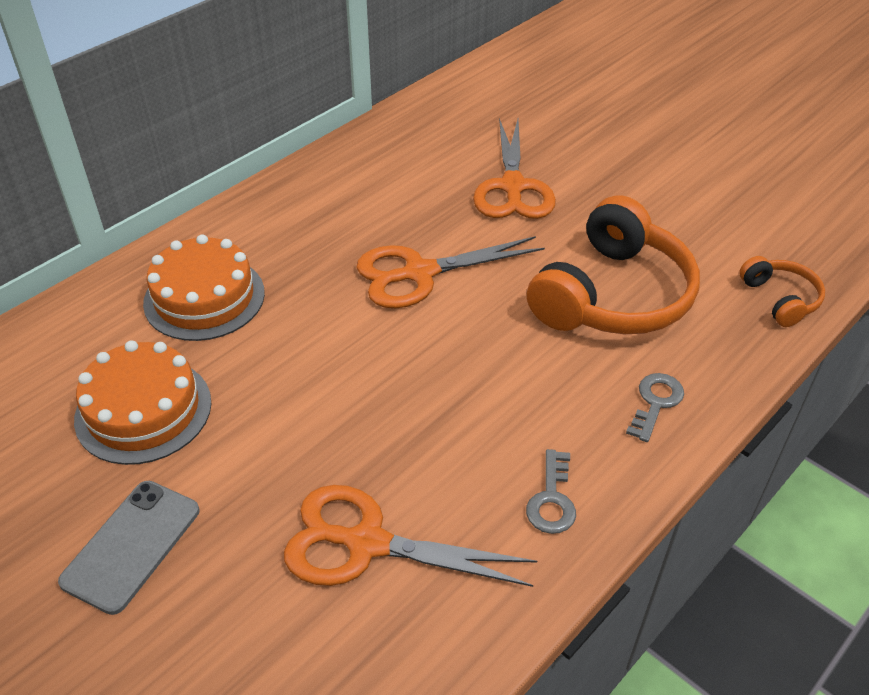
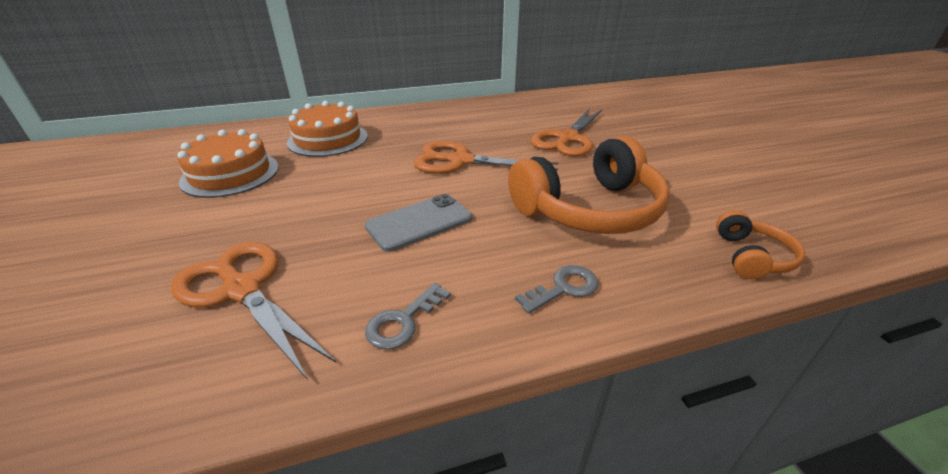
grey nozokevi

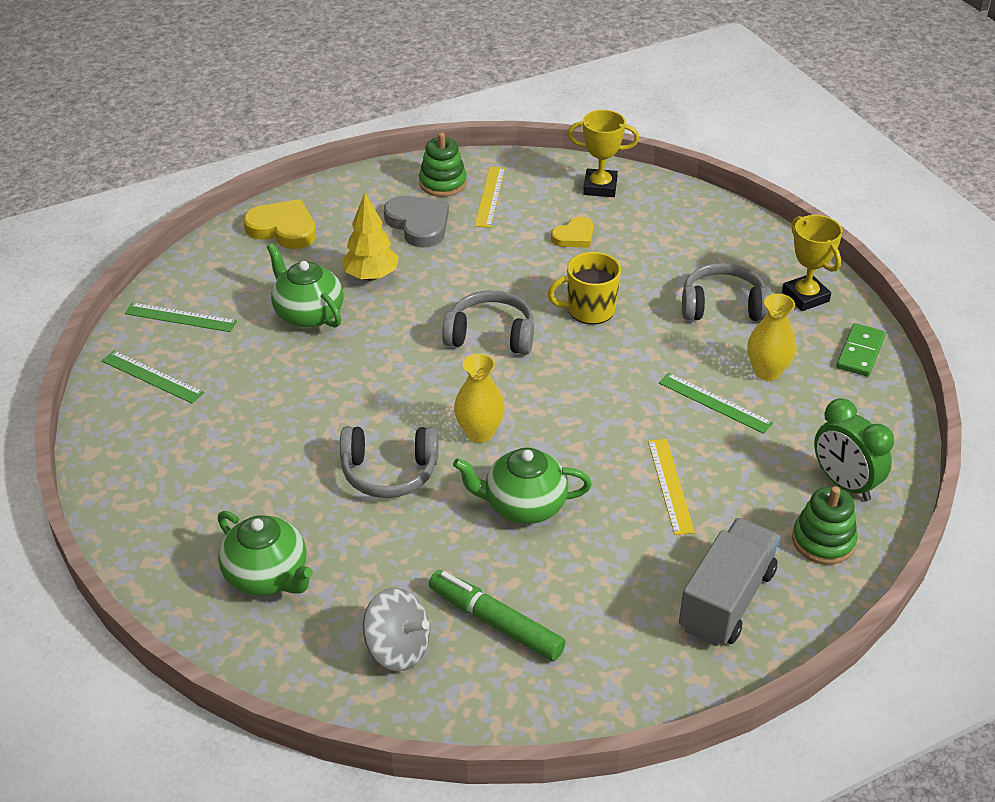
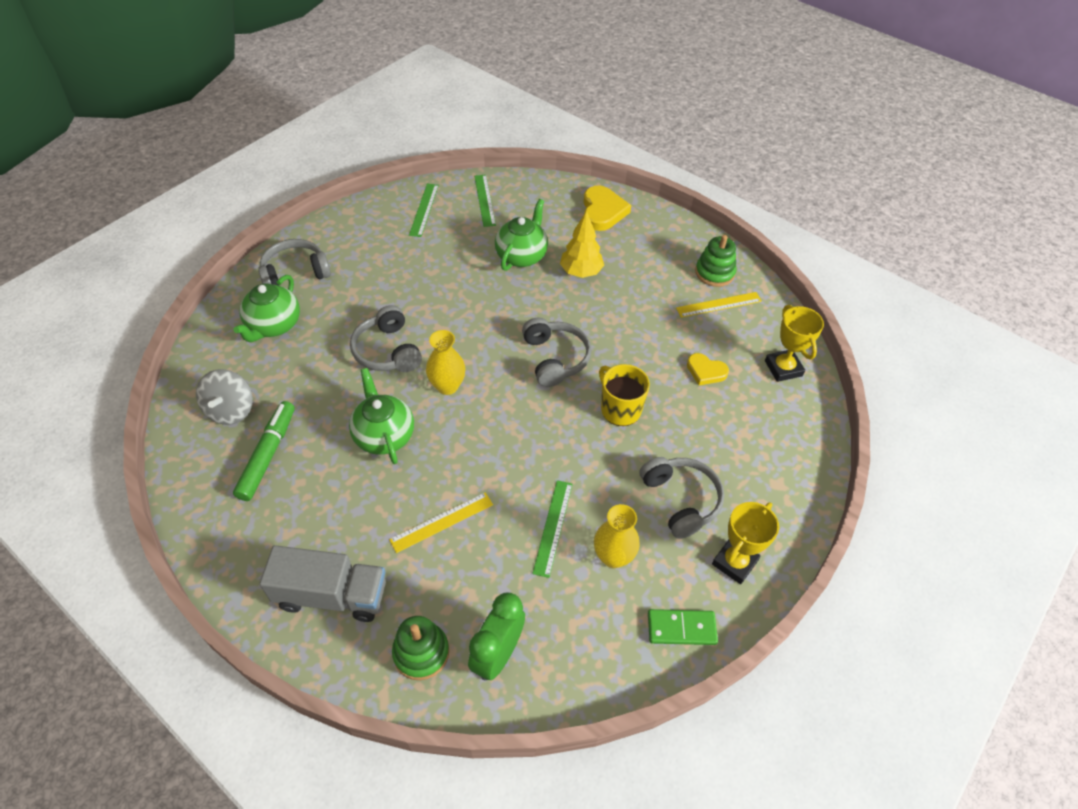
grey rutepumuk; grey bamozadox (1st from left)

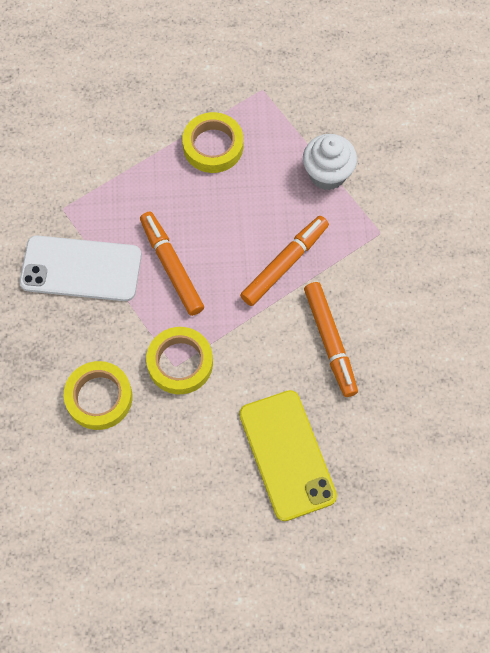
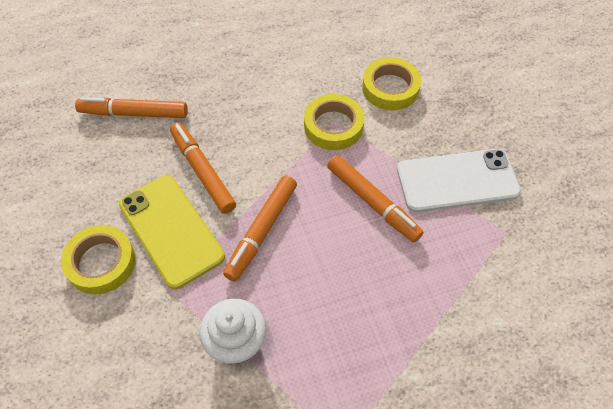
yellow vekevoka (1st from left); yellow nozokevi; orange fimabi (1st from left)

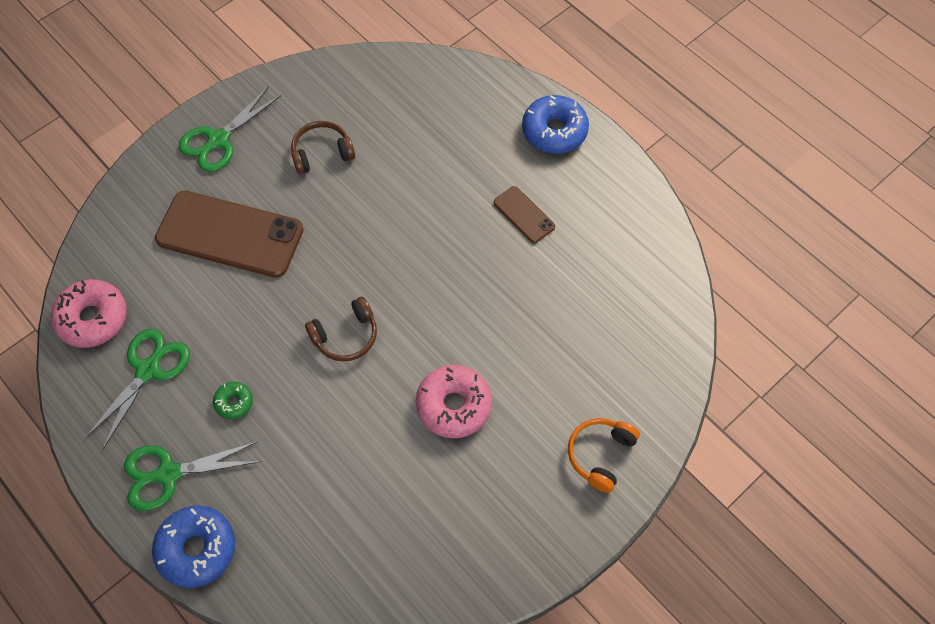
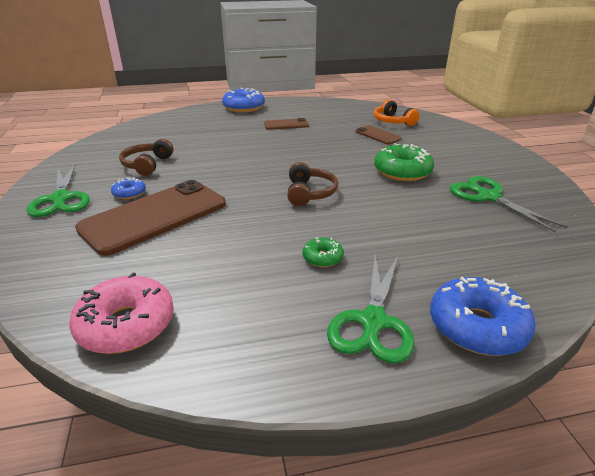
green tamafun (3rd from left); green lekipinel (2nd from left); orange bamozadox; brown nozokevi (3rd from left); blue lekipinel (1st from left)

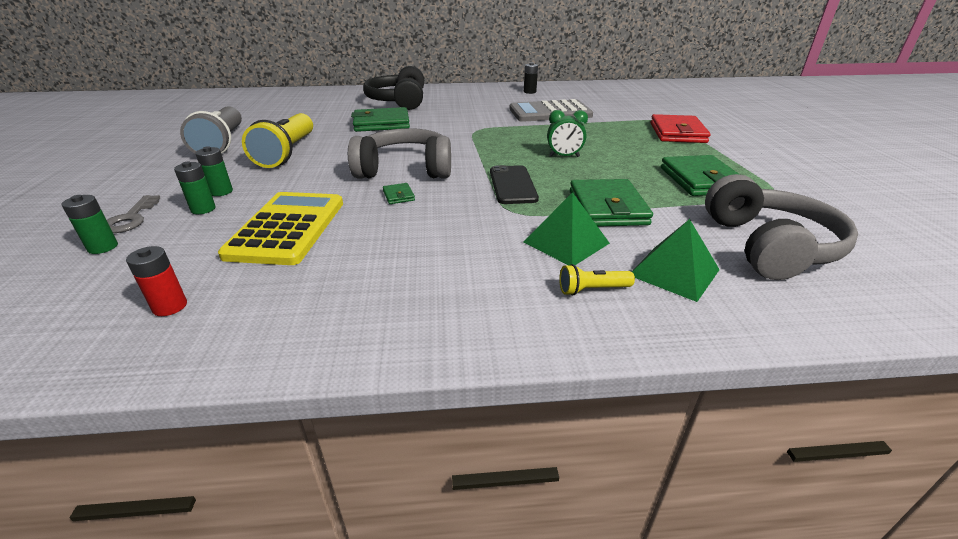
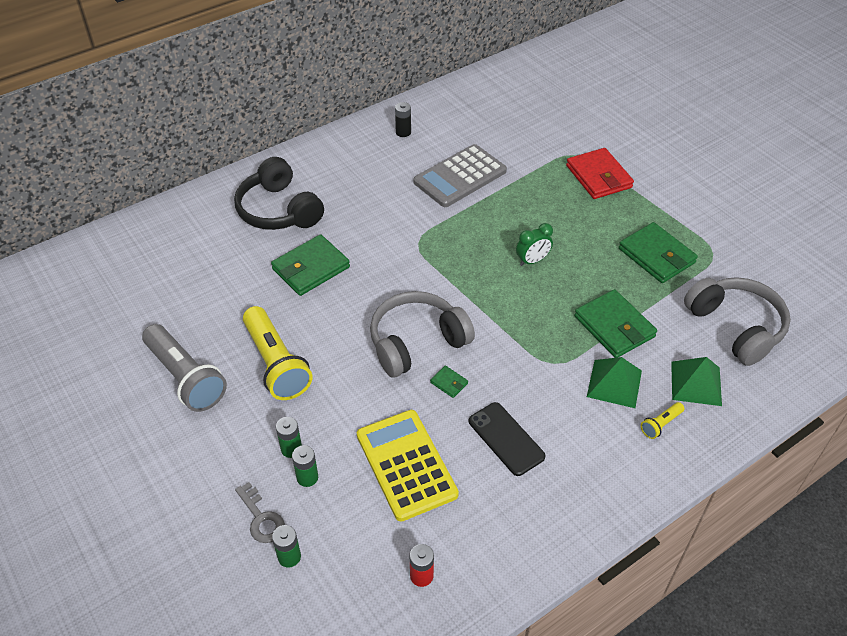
black nozokevi

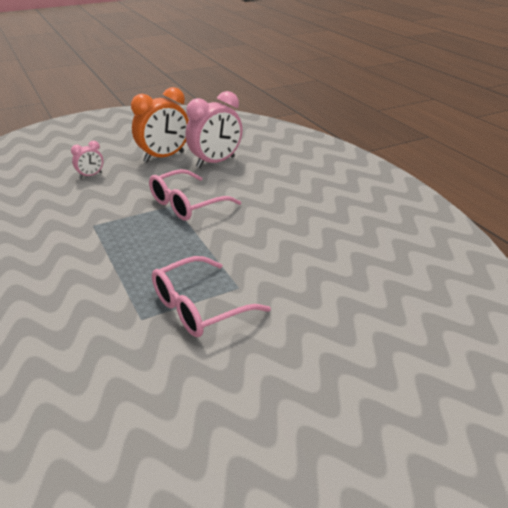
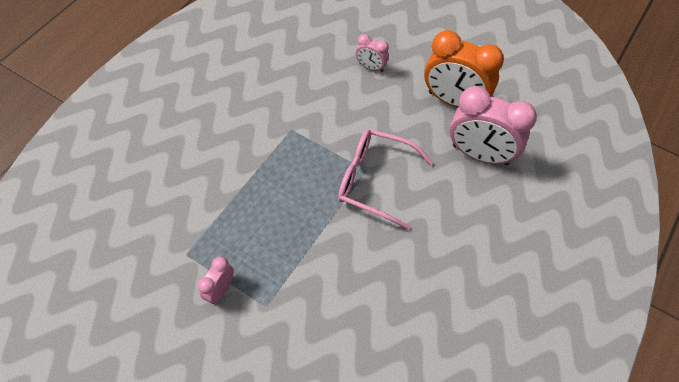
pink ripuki (1st from left)

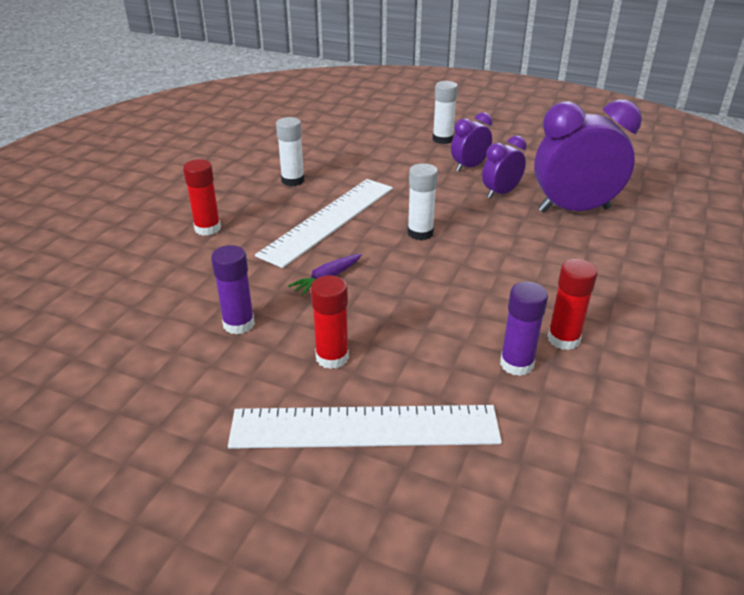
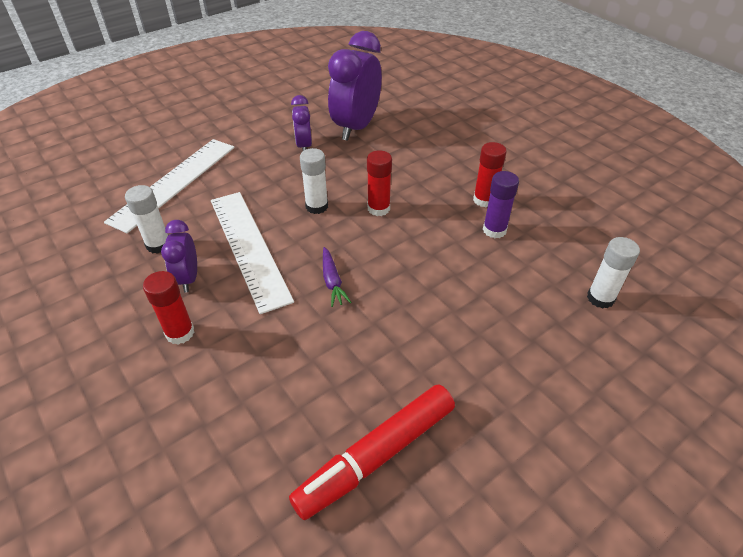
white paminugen (3rd from left); purple ripuki (1st from left); purple paminugen (1st from left in the first image); red paminugen (2nd from left); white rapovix (1st from left); red fimabi

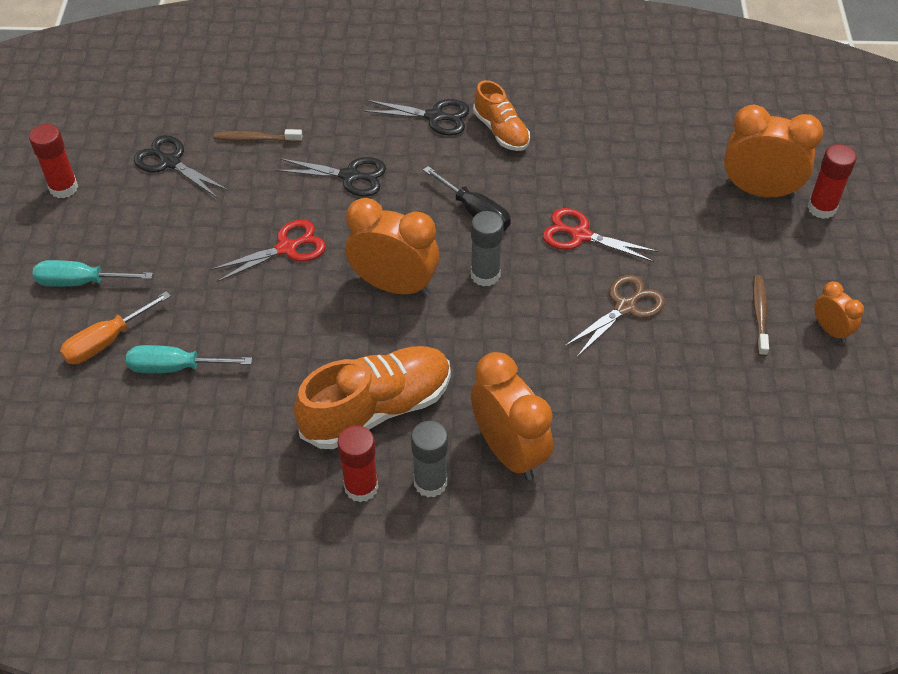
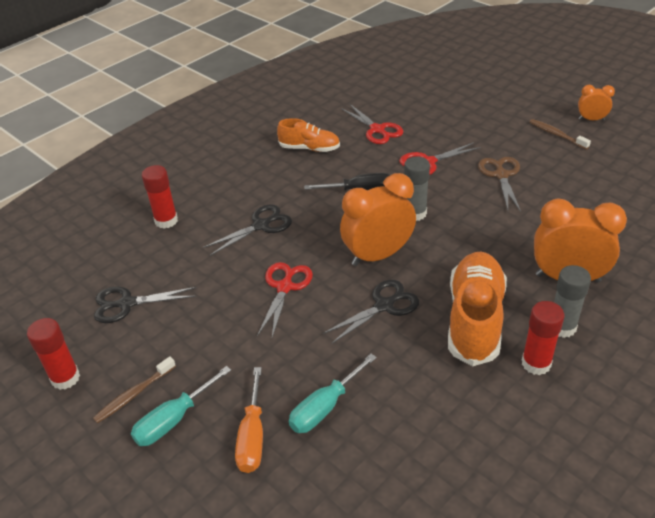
black tamafun (3rd from left); orange ripuki (3rd from left in the first image); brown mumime (1st from left); red paminugen (2nd from left); red tamafun (2nd from left)

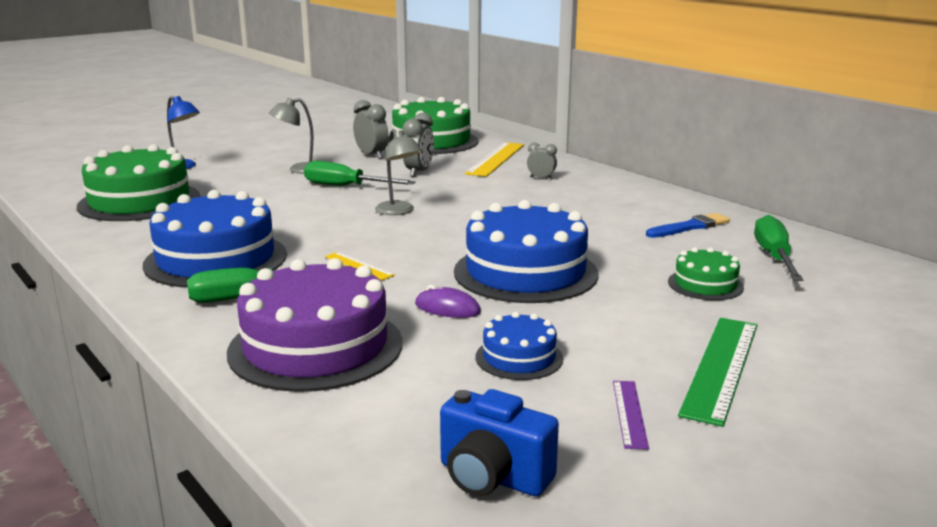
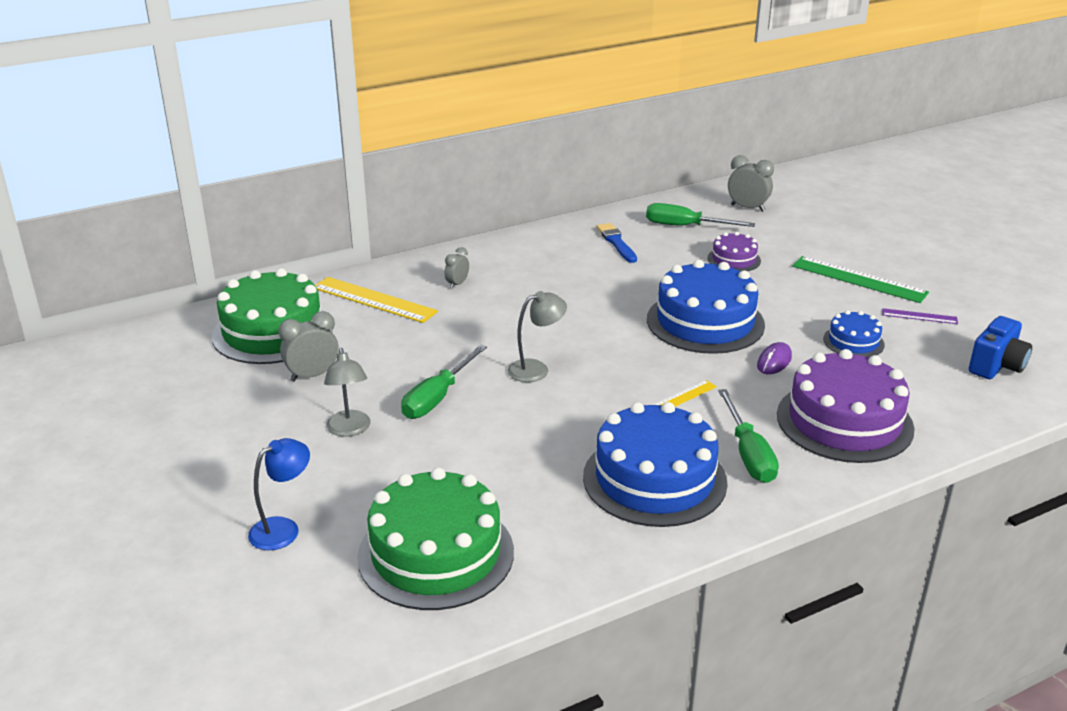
grey ripuki (3rd from left); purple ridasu (1st from left)

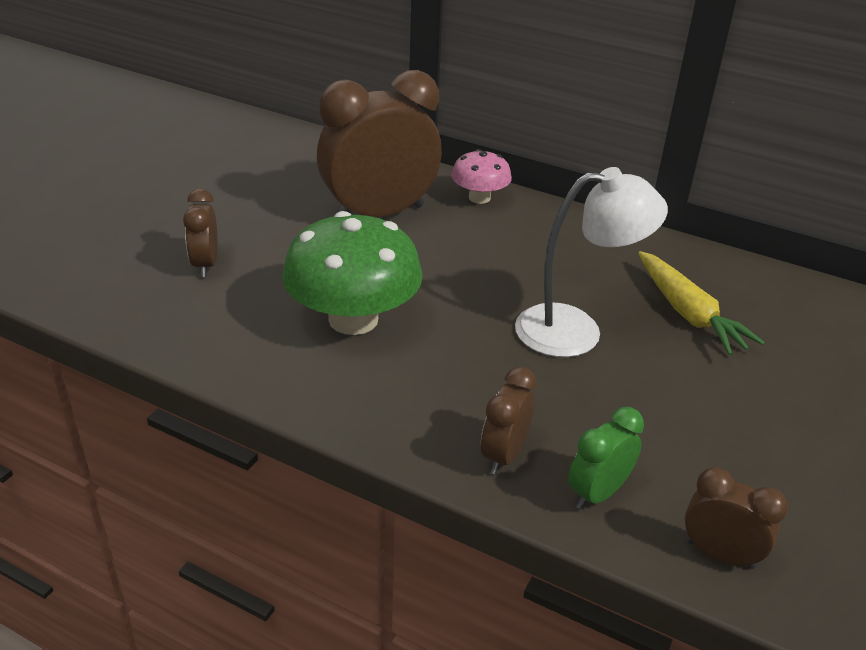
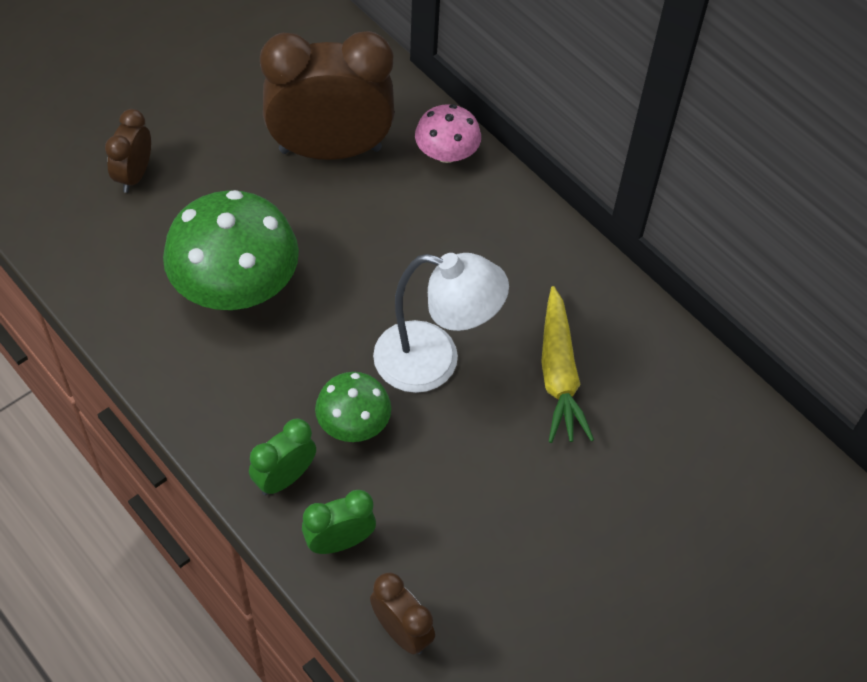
green ripuki (1st from left); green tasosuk (2nd from left)

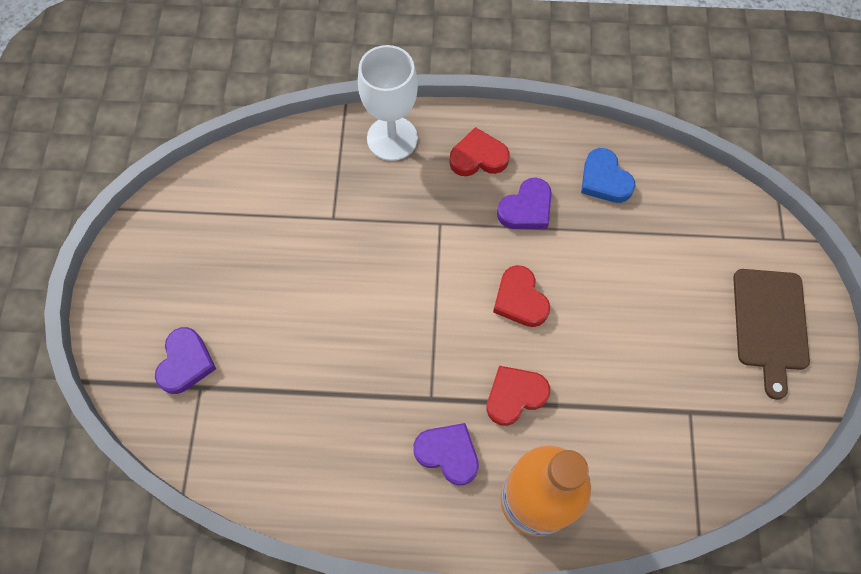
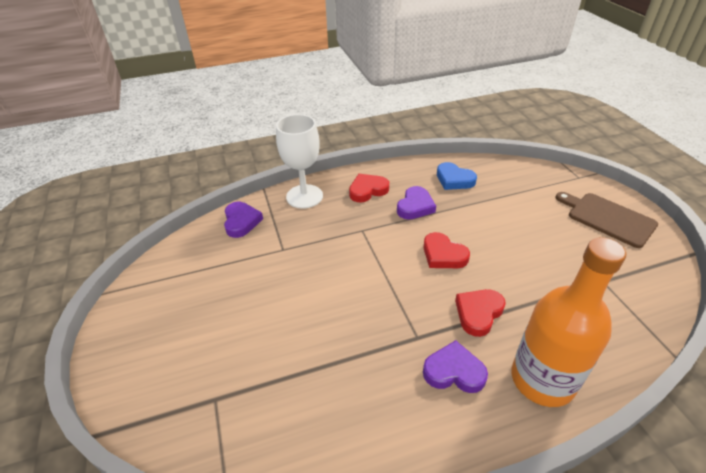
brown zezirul; purple rutepumuk (1st from left)

